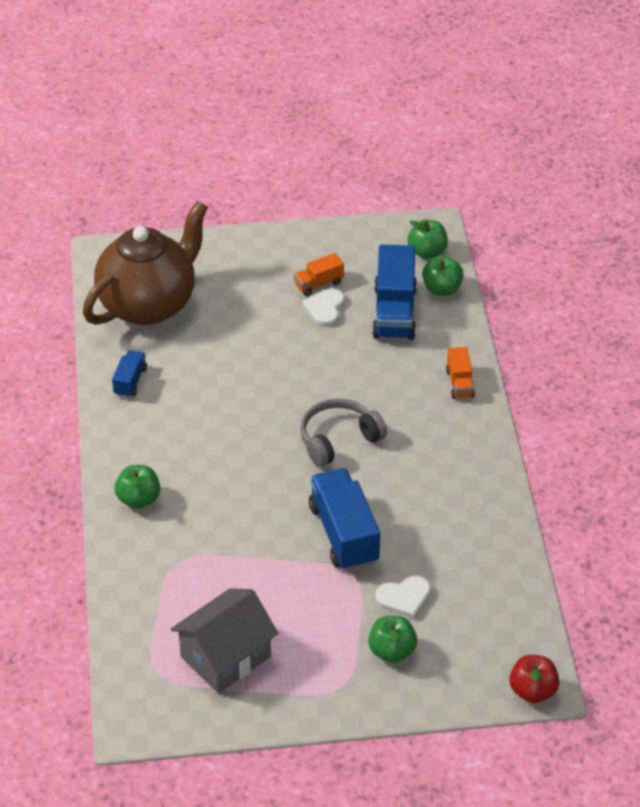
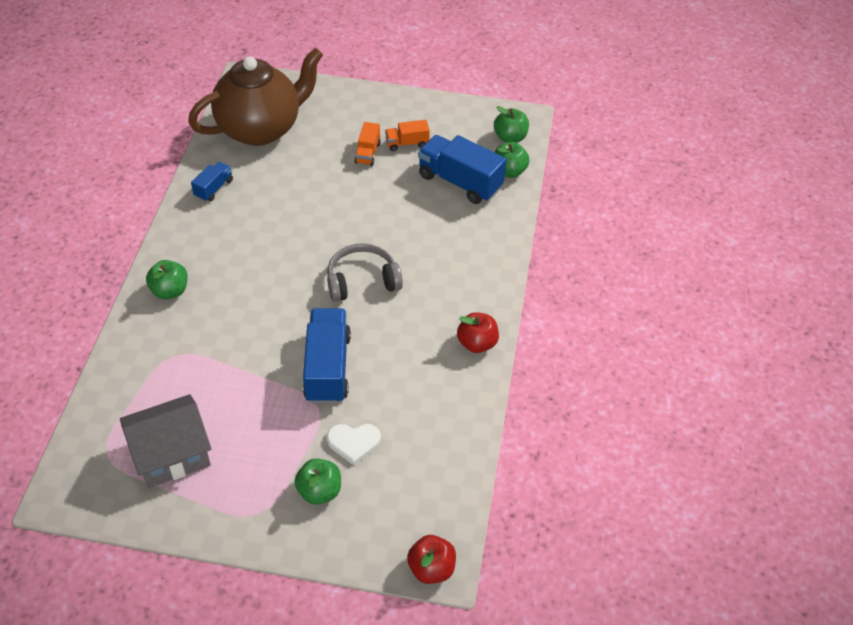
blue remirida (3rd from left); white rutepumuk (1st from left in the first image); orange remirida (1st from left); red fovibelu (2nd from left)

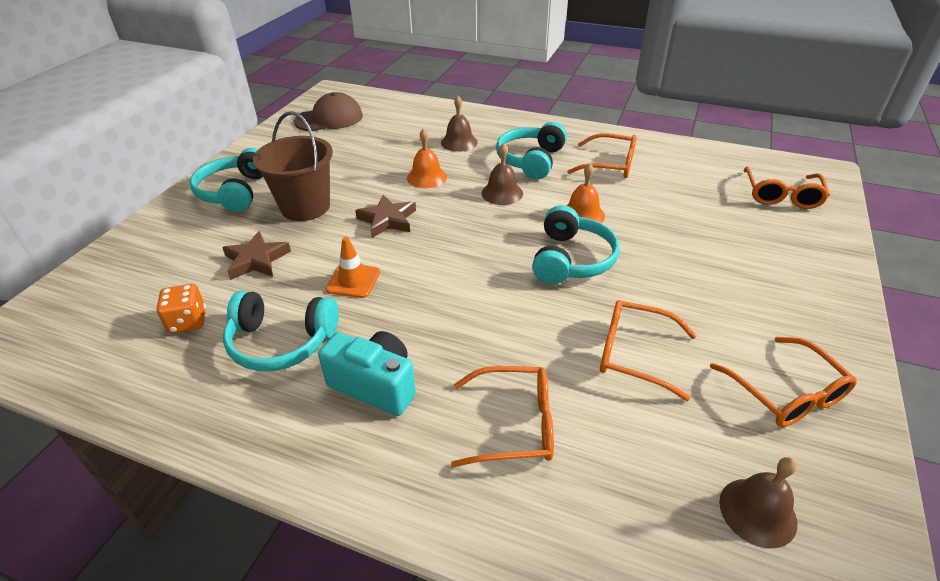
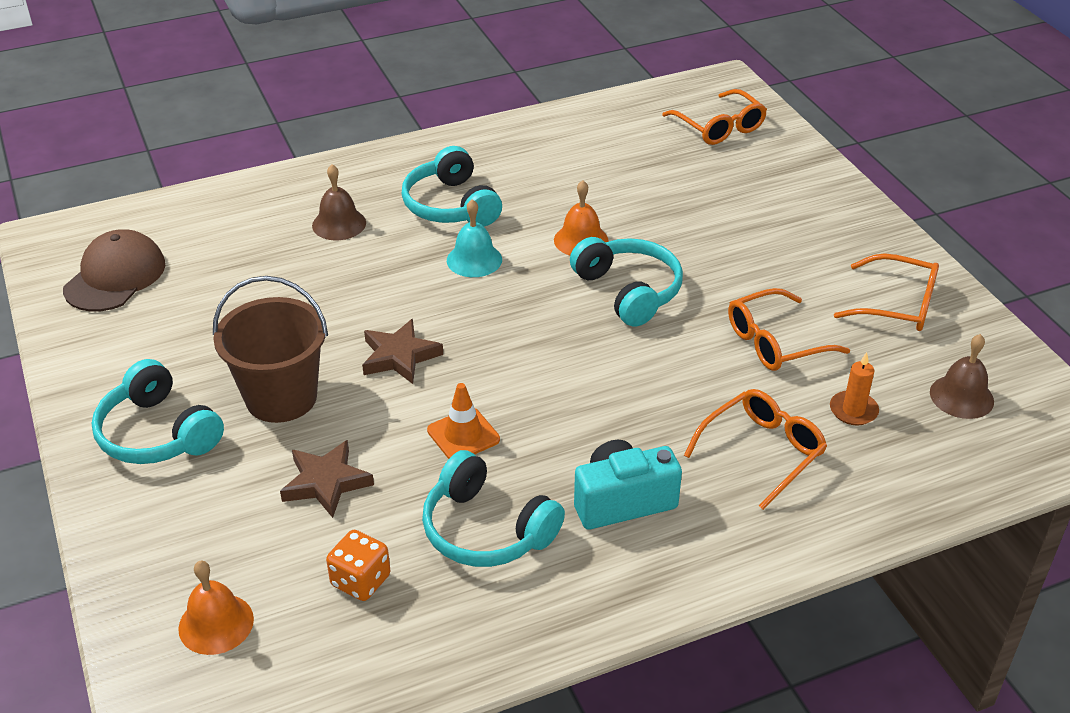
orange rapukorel (1st from left); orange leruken (2nd from left in the first image); turquoise rapukorel; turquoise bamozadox (3rd from left); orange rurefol

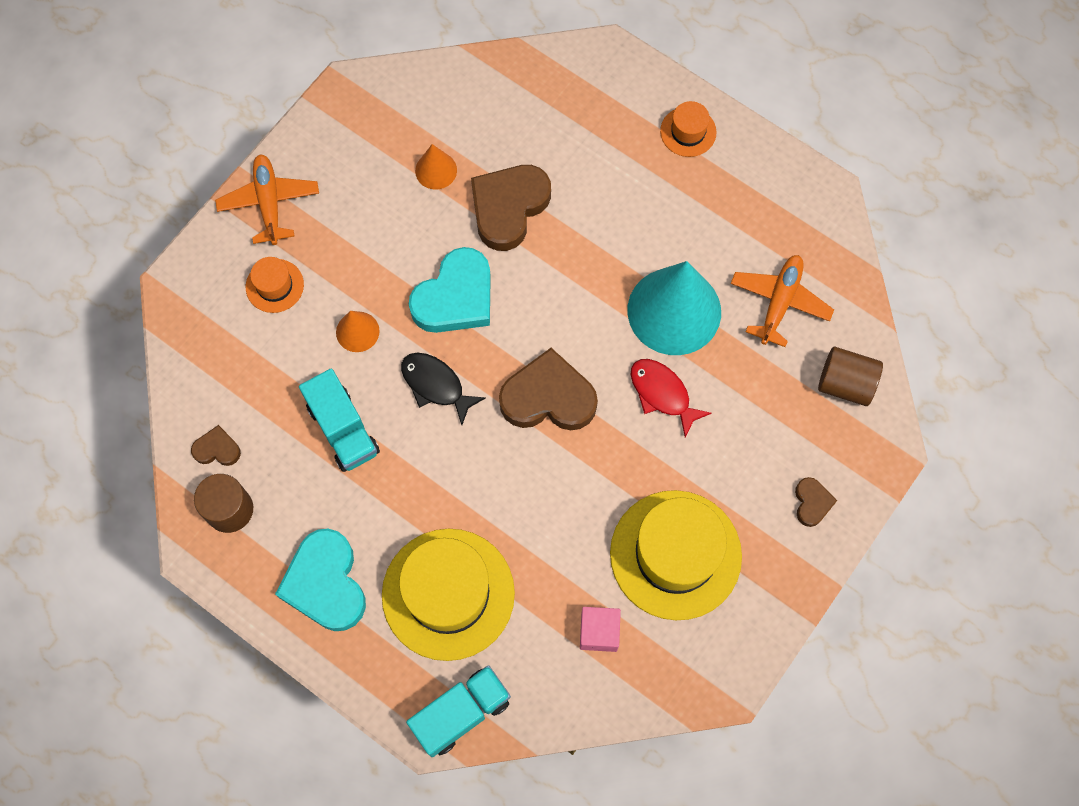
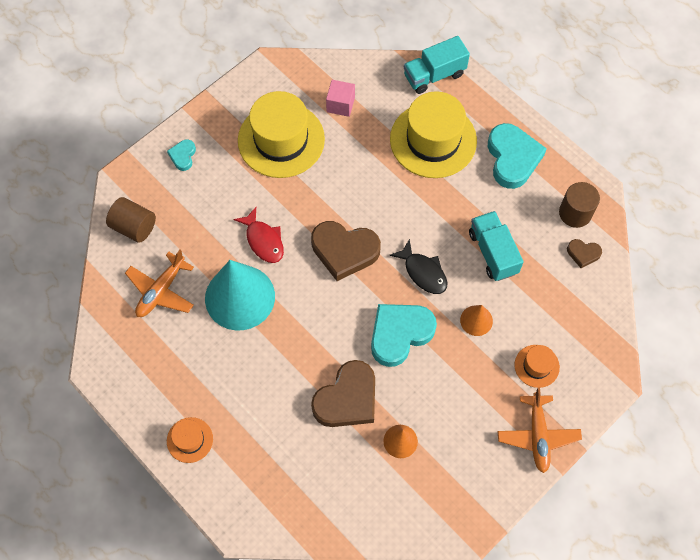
turquoise rutepumuk (1st from left)

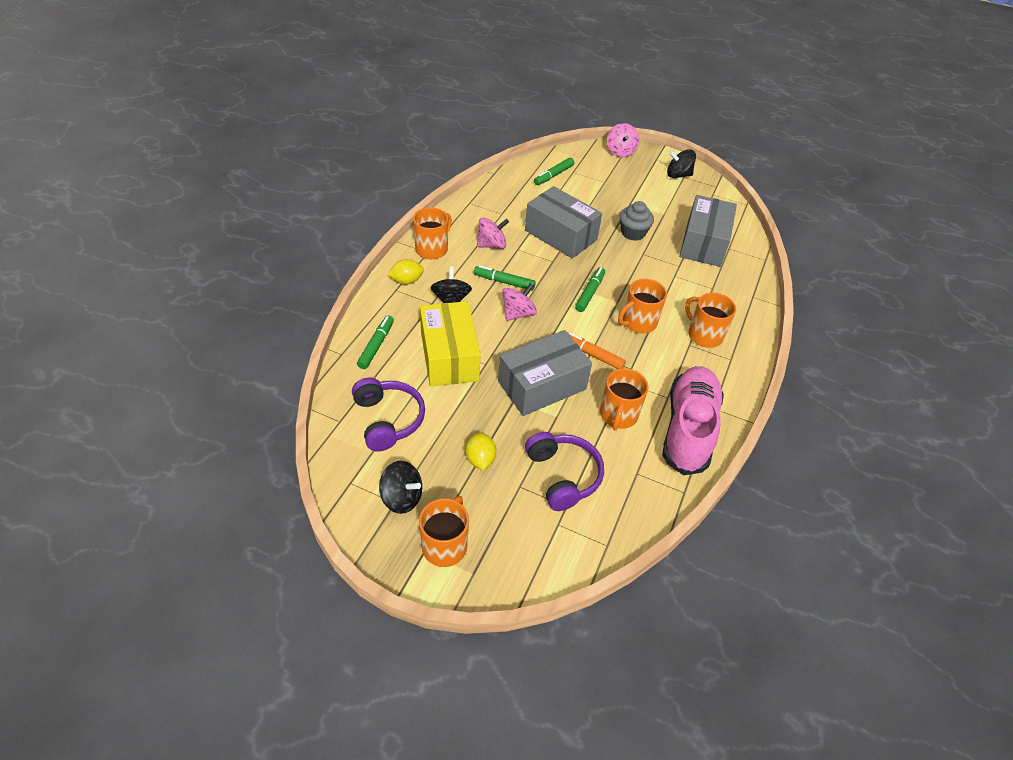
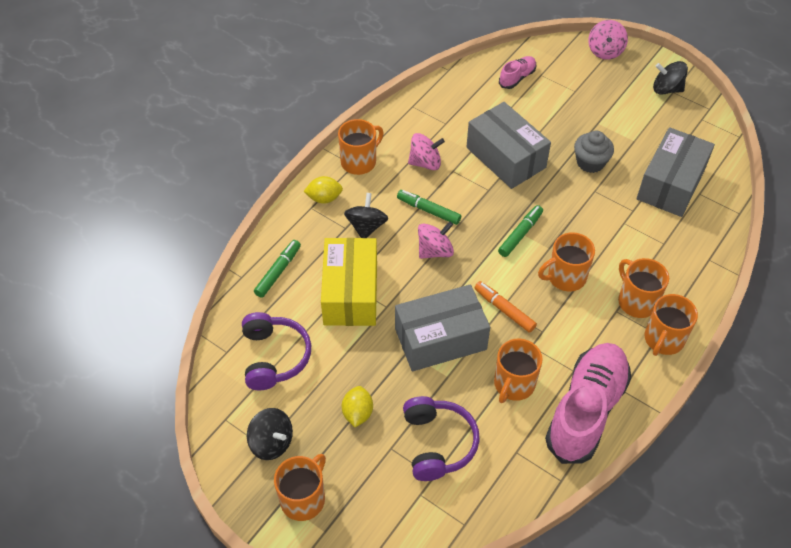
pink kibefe (1st from left); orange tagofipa (6th from left)

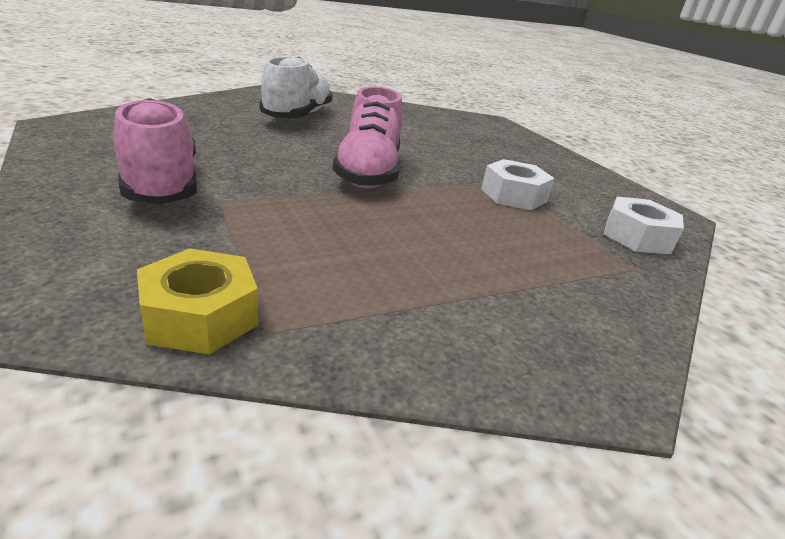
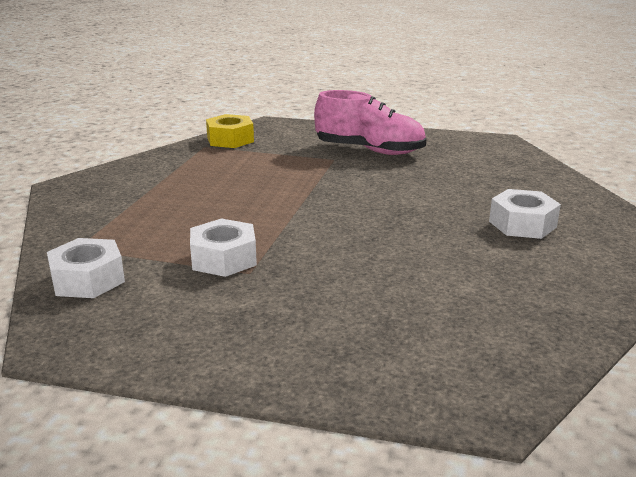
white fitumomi (3rd from left); pink kibefe (2nd from left in the first image)

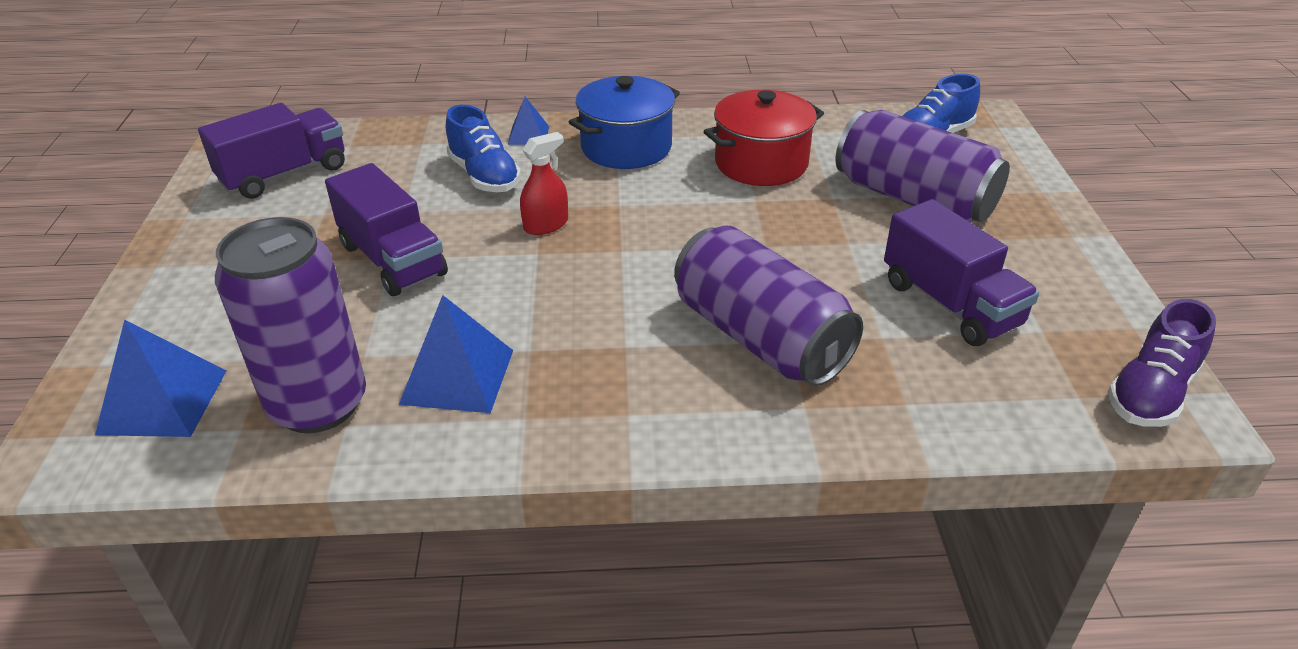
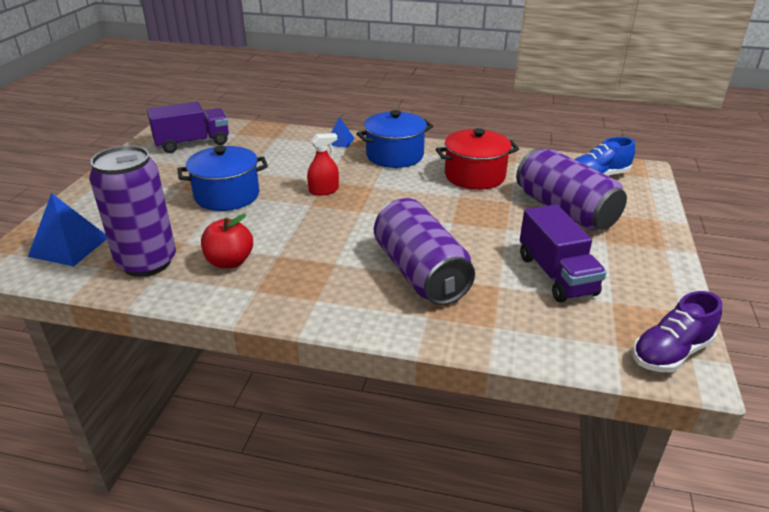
blue kibefe (1st from left in the first image); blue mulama (1st from left); red fovibelu

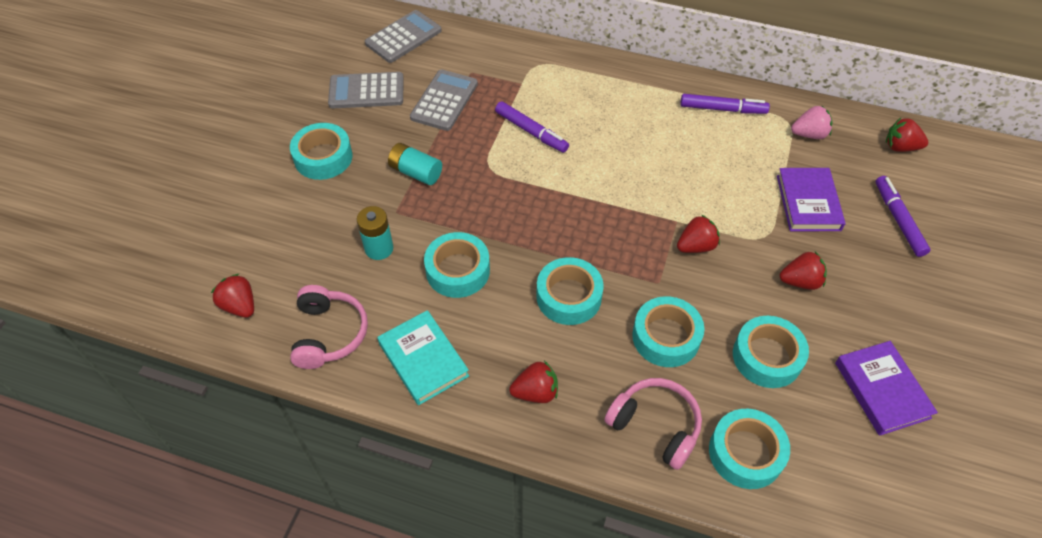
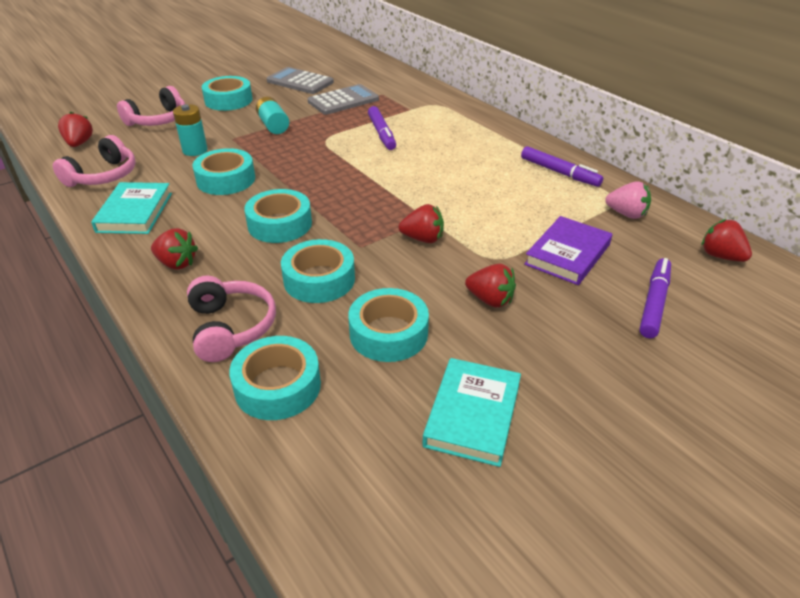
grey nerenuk (2nd from left in the first image); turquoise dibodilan (2nd from left); pink bamozadox (2nd from left)

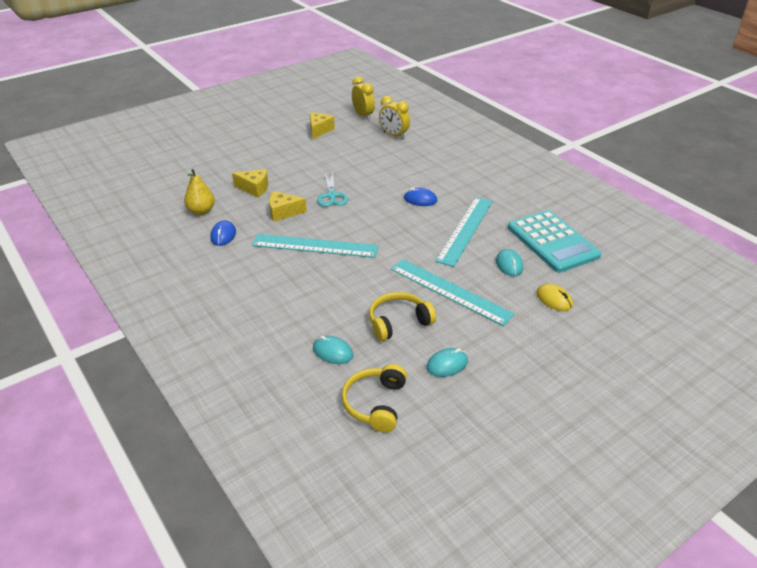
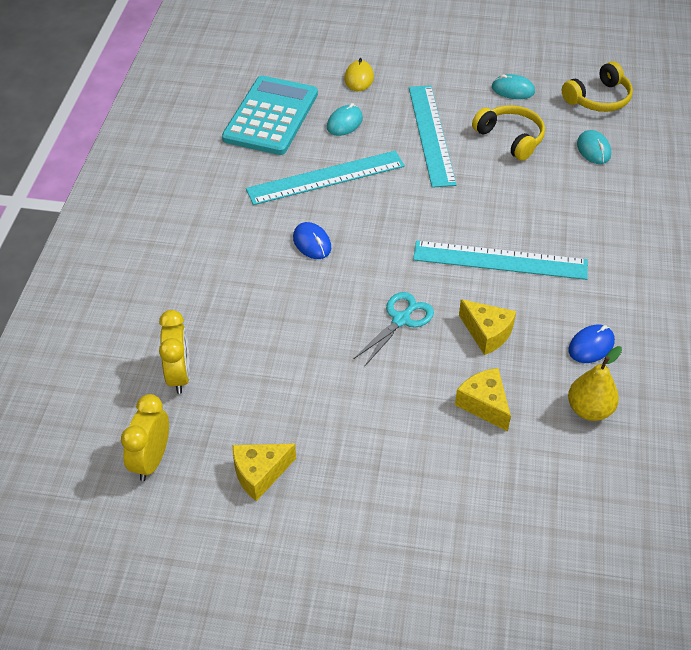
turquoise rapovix (3rd from left); yellow bamozadox (1st from left)

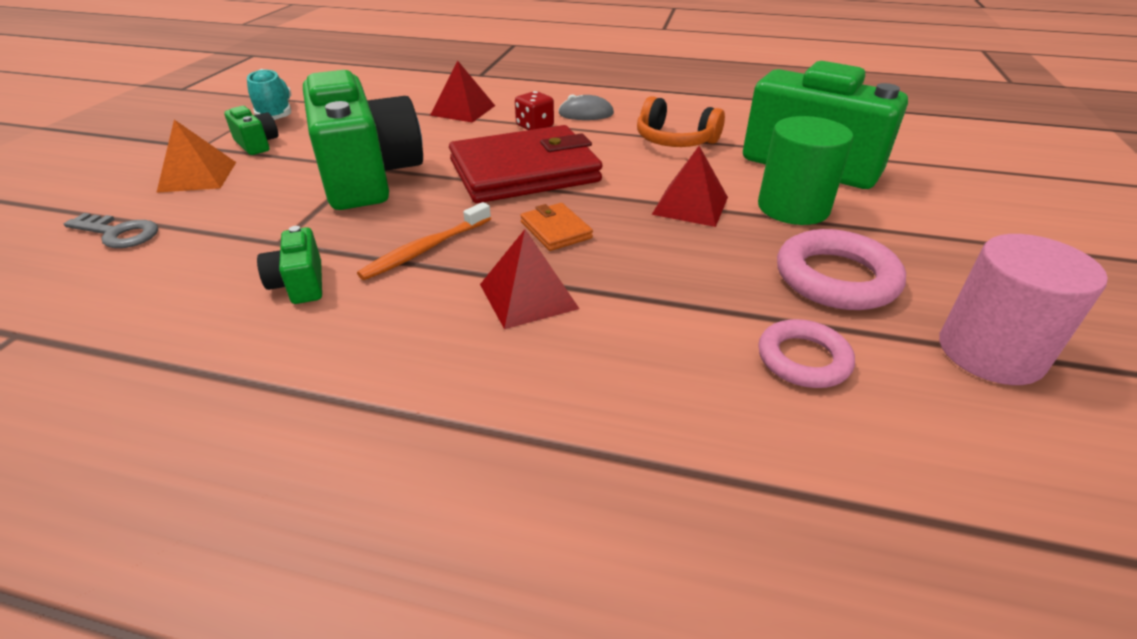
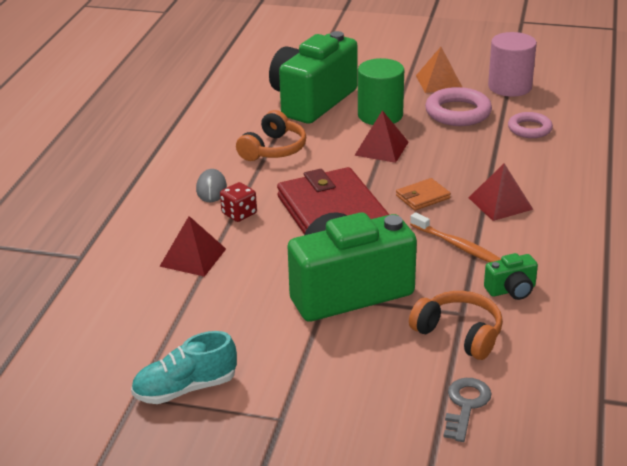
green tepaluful (1st from left in the first image); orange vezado; orange bamozadox (2nd from left)

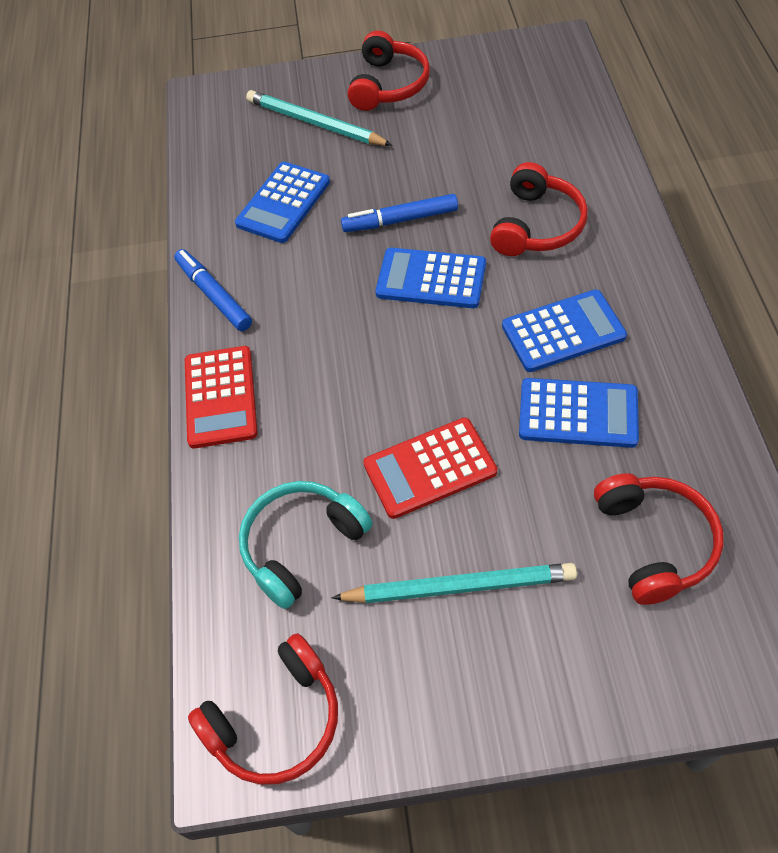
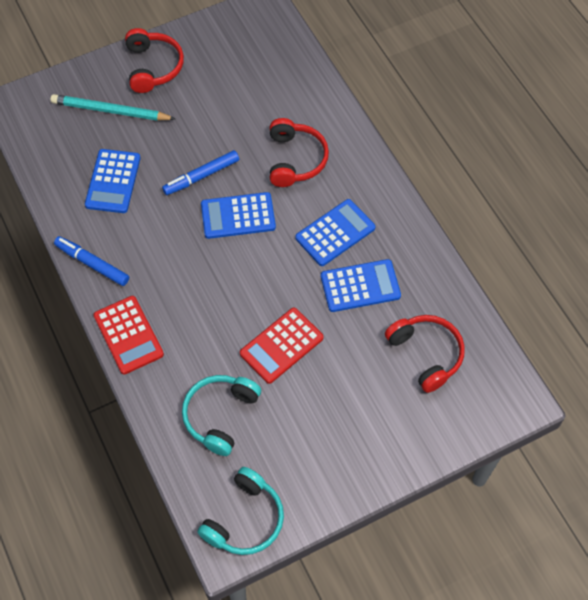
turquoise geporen (2nd from left in the first image); turquoise bamozadox (2nd from left)

